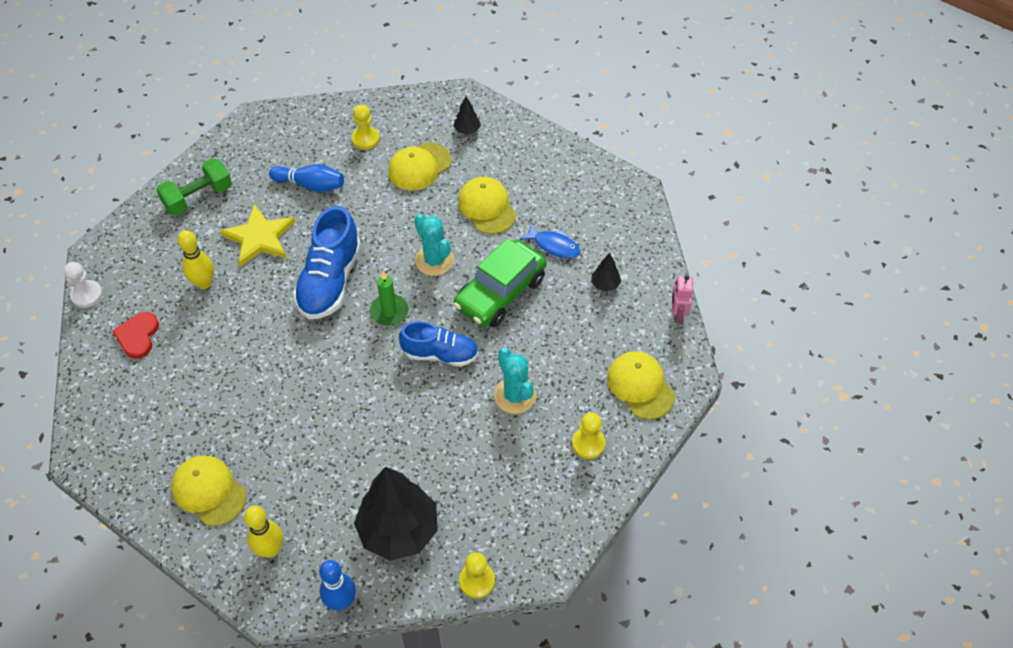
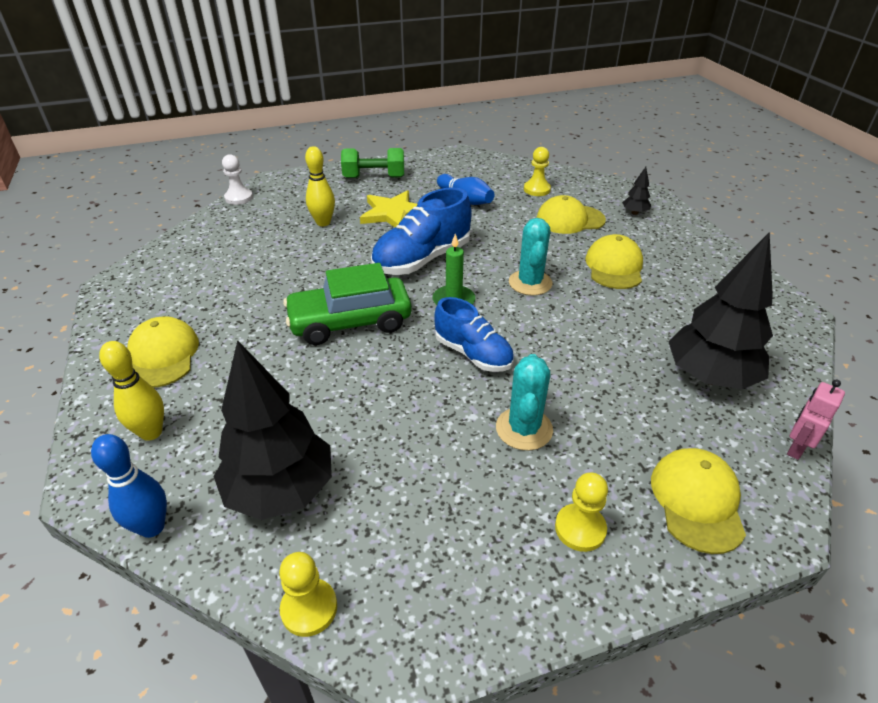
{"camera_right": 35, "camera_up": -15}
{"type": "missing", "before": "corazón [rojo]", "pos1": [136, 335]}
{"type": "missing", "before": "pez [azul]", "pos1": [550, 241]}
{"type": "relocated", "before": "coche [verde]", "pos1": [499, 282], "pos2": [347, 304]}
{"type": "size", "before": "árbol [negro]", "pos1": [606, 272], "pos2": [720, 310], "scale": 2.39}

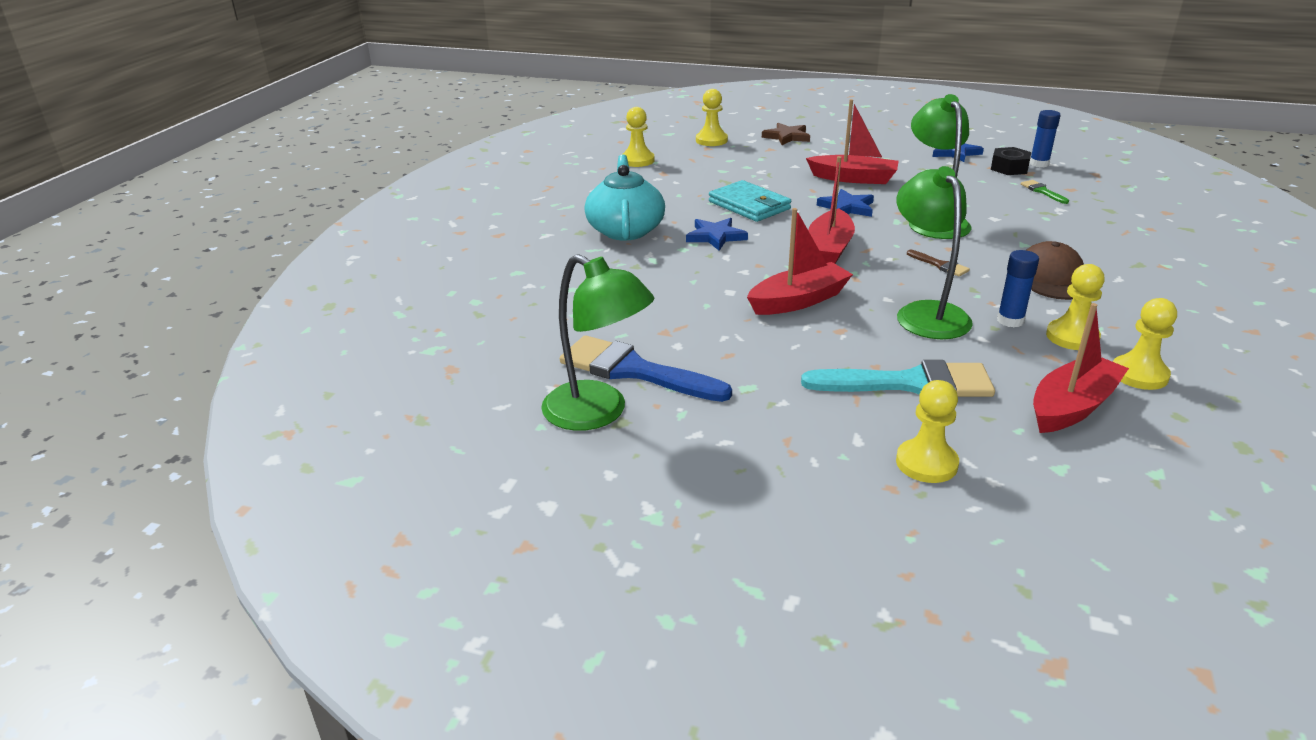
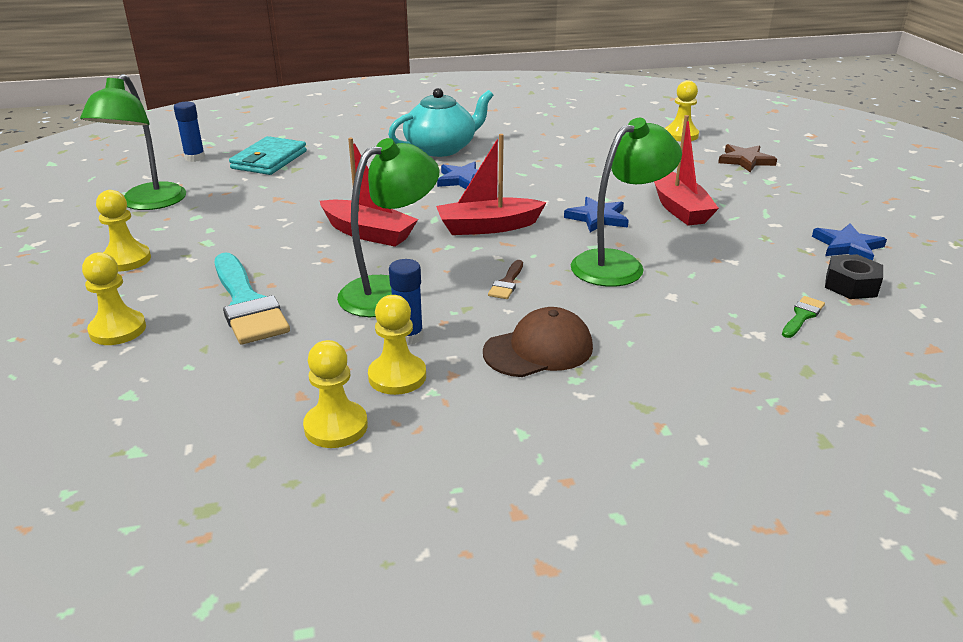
{"camera_right": 60, "camera_up": 0}
{"type": "missing", "before": "pincel [azul]", "pos1": [646, 368]}
{"type": "missing", "before": "barco [rojo]", "pos1": [1081, 368]}
{"type": "relocated", "before": "peón [amarillo]", "pos1": [638, 137], "pos2": [123, 230]}
{"type": "relocated", "before": "cartera [turquesa]", "pos1": [750, 201], "pos2": [268, 155]}
{"type": "relocated", "before": "barra de pegamento [azul]", "pos1": [1045, 138], "pos2": [189, 132]}

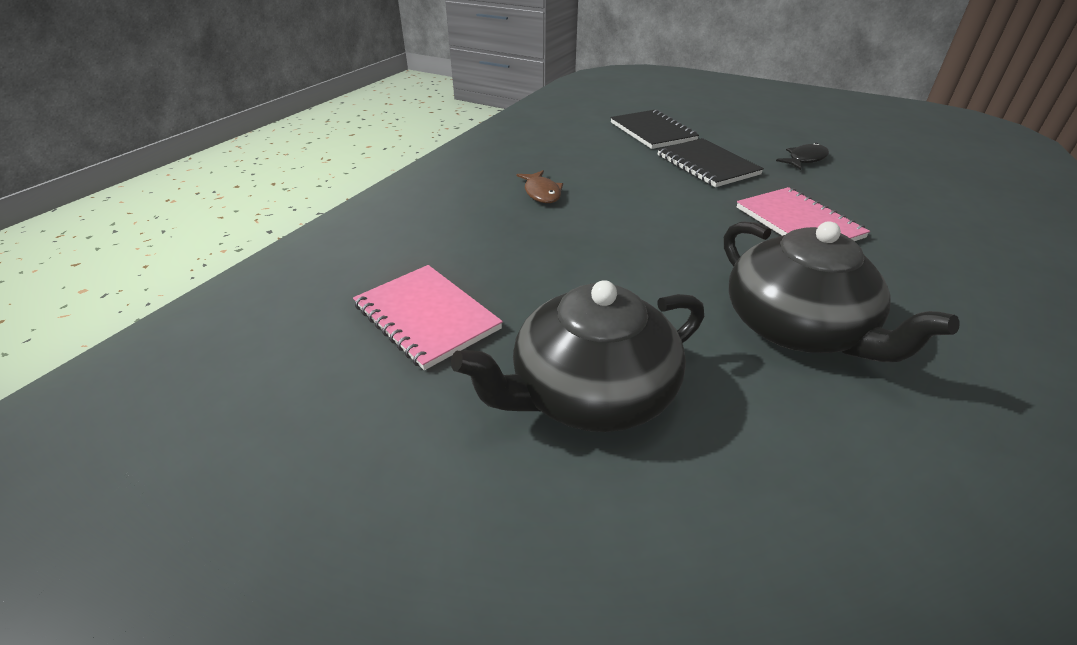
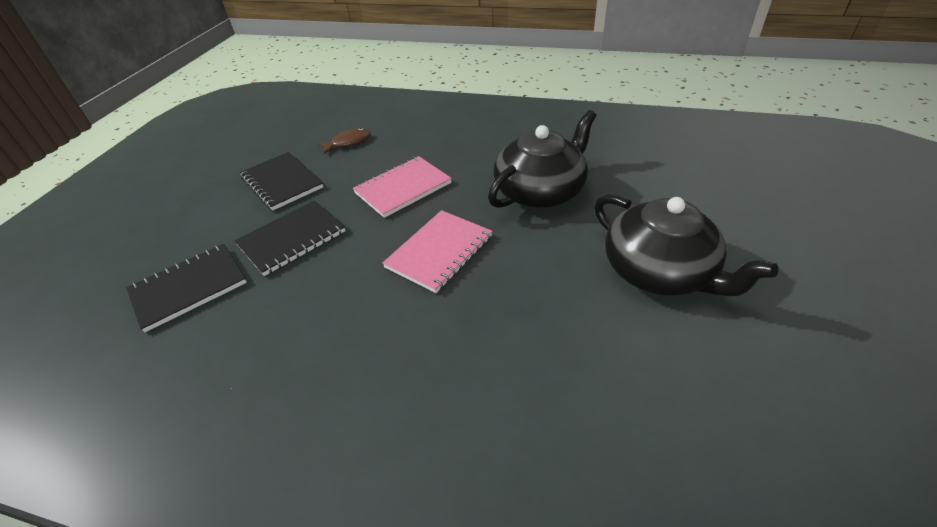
{"camera_right": -100, "camera_up": 5}
{"type": "relocated", "before": "cuaderno [rosa]", "pos1": [428, 317], "pos2": [437, 251]}
{"type": "relocated", "before": "pez [marrón]", "pos1": [540, 186], "pos2": [343, 141]}
{"type": "exchanged", "before": "pez [negro]", "after": "cuaderno [negro]", "pos1": [802, 156], "pos2": [281, 181]}

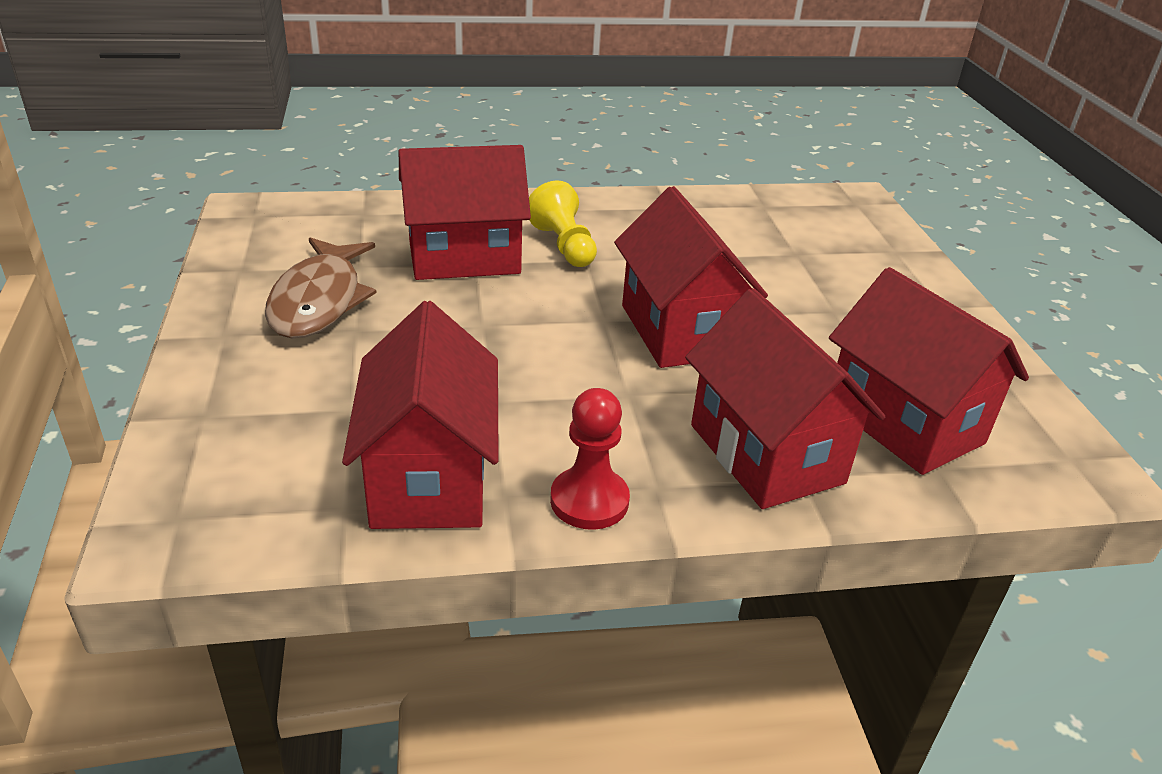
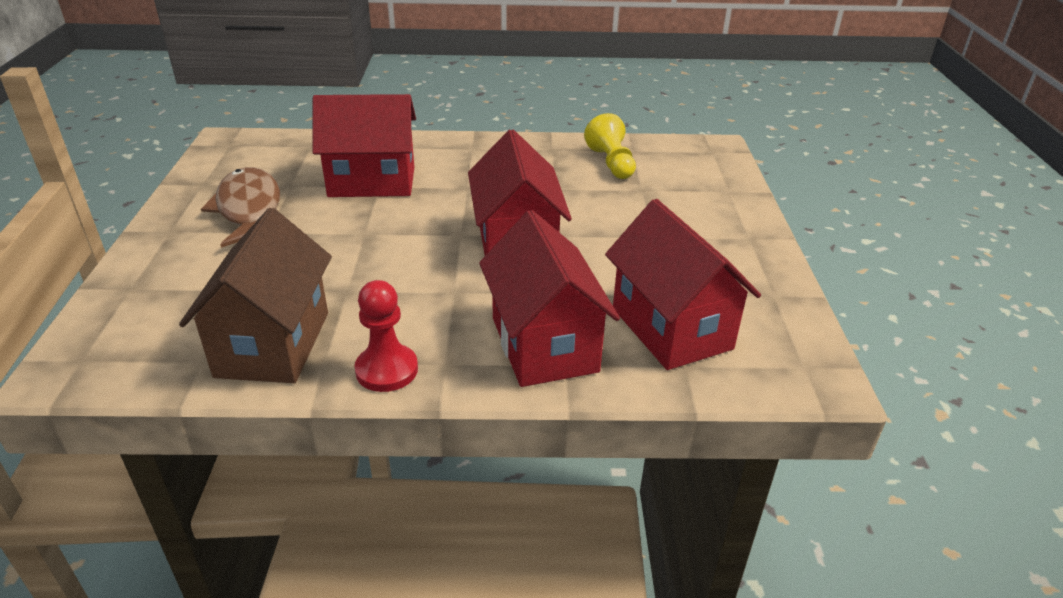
{"camera_right": 10, "camera_up": 0}
{"type": "relocated", "before": "peón [amarillo]", "pos1": [563, 223], "pos2": [610, 146]}
{"type": "colour", "before": "casa [rojo]", "after": "casa [marrón]", "pos1": [420, 415], "pos2": [255, 295]}
{"type": "spun", "before": "pez [marrón]", "pos1": [321, 287], "pos2": [240, 207], "turn": 150}

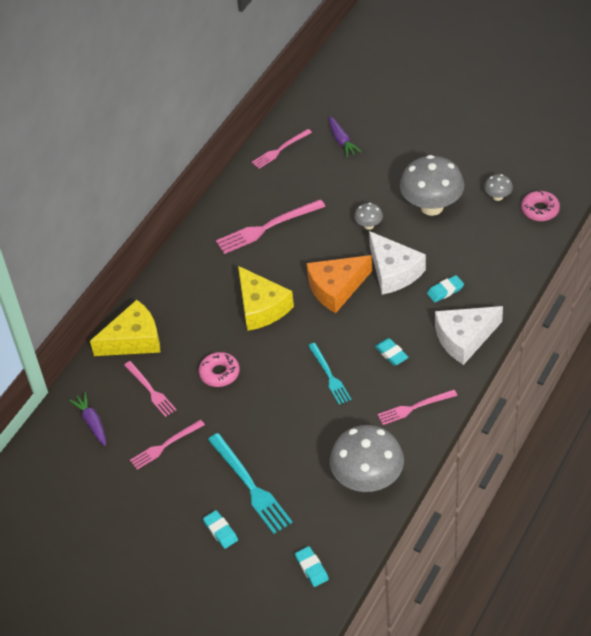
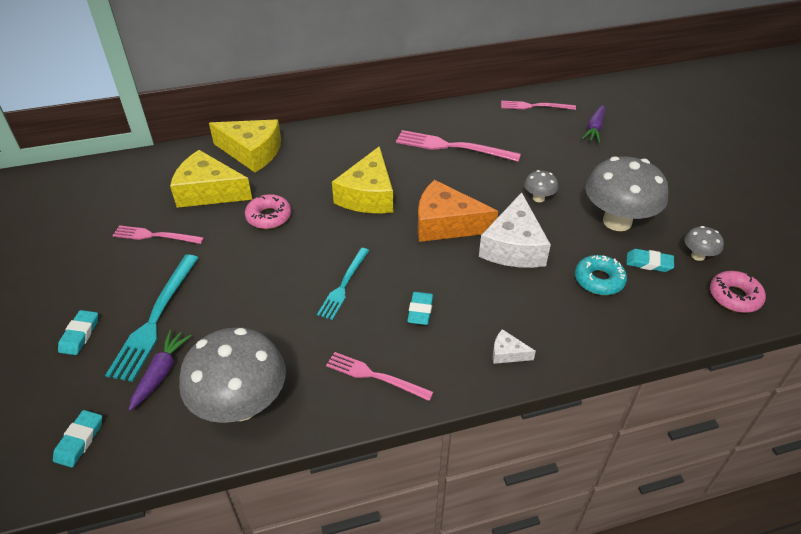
{"camera_right": 40, "camera_up": -5}
{"type": "appeared", "after": "rosquilla [turquesa]", "pos2": [601, 275]}
{"type": "relocated", "before": "zanahoria [morado]", "pos1": [87, 419], "pos2": [160, 370]}
{"type": "relocated", "before": "goma de borrar [turquesa]", "pos1": [445, 288], "pos2": [650, 260]}
{"type": "exchanged", "before": "tenedor [rosa]", "after": "queso [amarillo]", "pos1": [150, 389], "pos2": [211, 179]}
{"type": "size", "before": "queso [blanco]", "pos1": [469, 335], "pos2": [514, 346], "scale": 0.44}

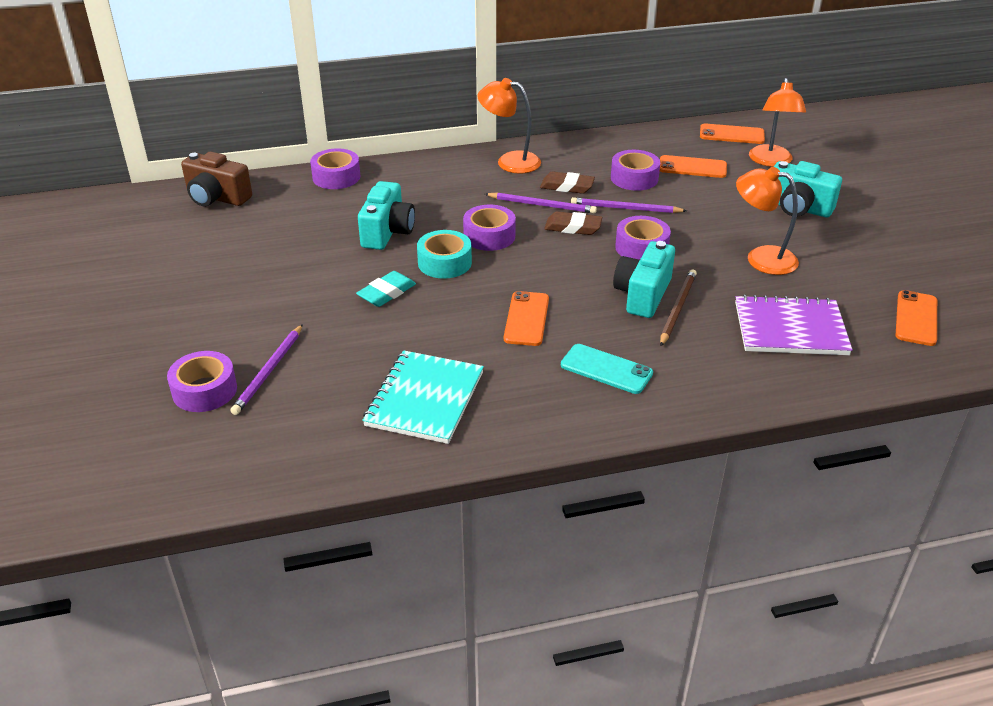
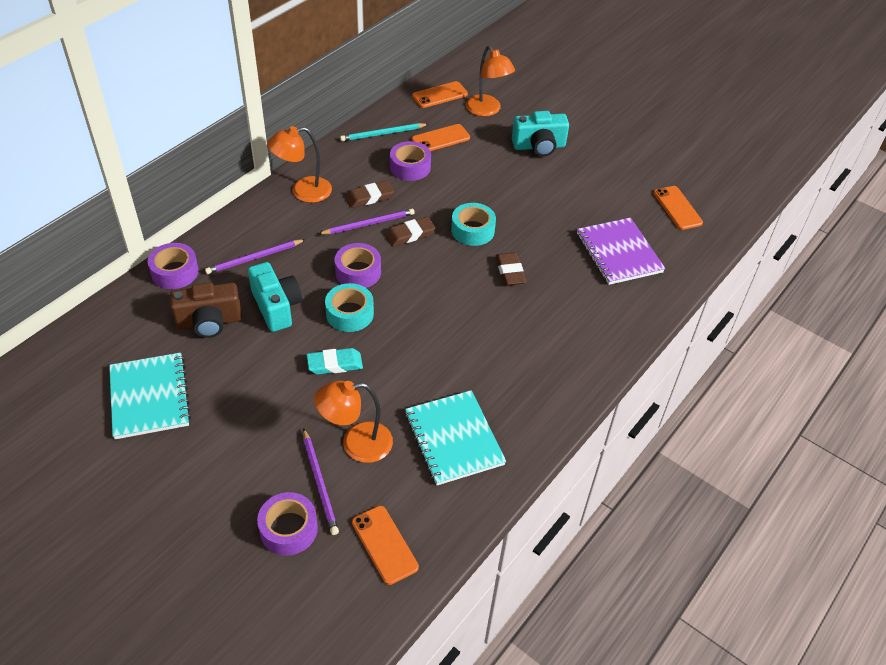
{"camera_right": -40, "camera_up": 10}
{"type": "missing", "before": "móvil [turquesa]", "pos1": [607, 369]}
{"type": "missing", "before": "lápiz [marrón]", "pos1": [678, 307]}
{"type": "appeared", "after": "cuaderno [turquesa]", "pos2": [150, 396]}
{"type": "appeared", "after": "lápiz [turquesa]", "pos2": [384, 132]}
{"type": "relocated", "before": "cámara [marrón]", "pos1": [216, 179], "pos2": [206, 310]}
{"type": "relocated", "before": "móvil [naranja]", "pos1": [526, 318], "pos2": [385, 545]}
{"type": "relocated", "before": "lápiz [morado]", "pos1": [629, 205], "pos2": [255, 256]}
{"type": "relocated", "before": "lámpara [naranja]", "pos1": [767, 221], "pos2": [353, 421]}
{"type": "exchanged", "before": "cámara [turquesa]", "after": "goma de borrar [marrón]", "pos1": [644, 279], "pos2": [511, 269]}
{"type": "colour", "before": "cinta adhesiva [morado]", "after": "cinta adhesiva [turquesa]", "pos1": [643, 238], "pos2": [473, 224]}
{"type": "spun", "before": "goma de borrar [turquesa]", "pos1": [386, 289], "pos2": [335, 361], "turn": 75}
{"type": "spun", "before": "cuaderno [morado]", "pos1": [794, 325], "pos2": [621, 251], "turn": -75}

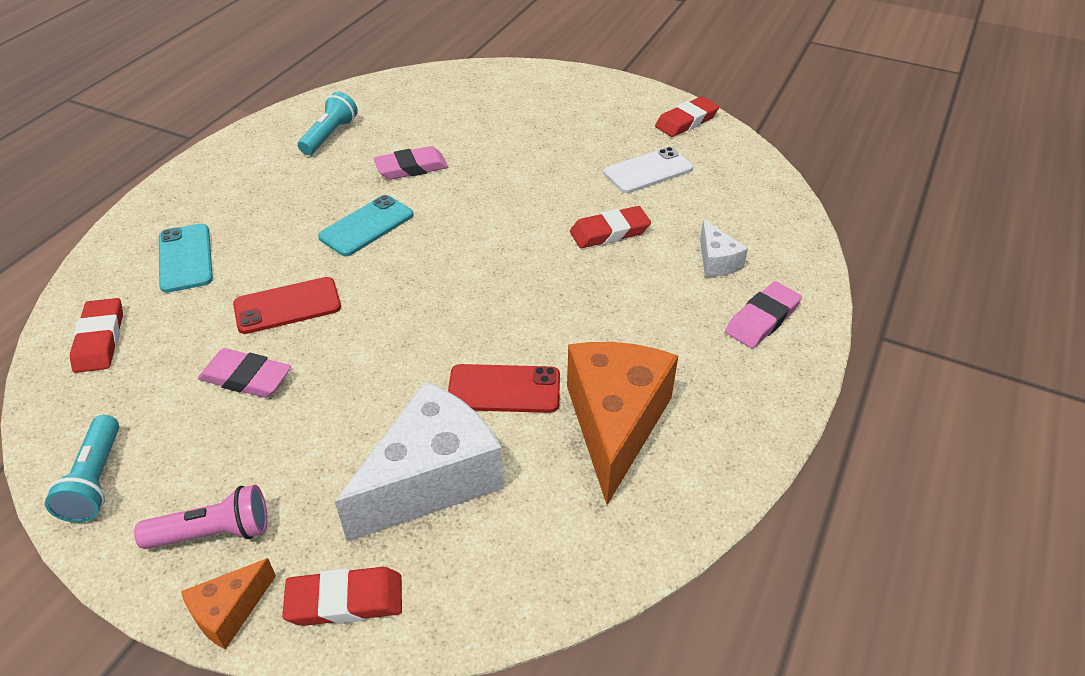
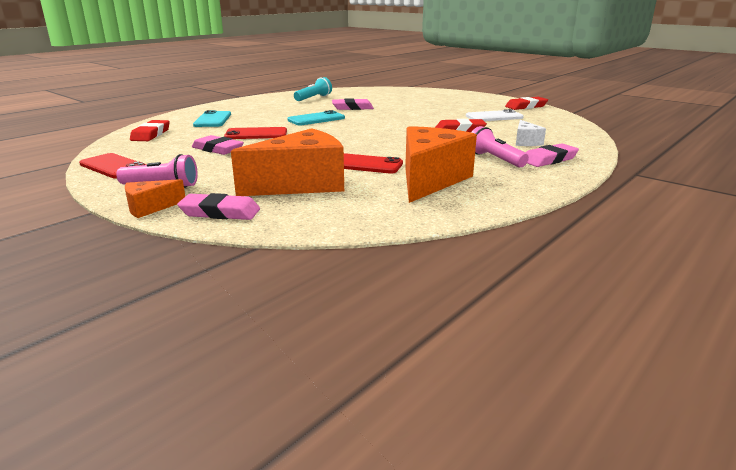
{"camera_right": 15, "camera_up": -20}
{"type": "appeared", "after": "lámpara de mano [rosa]", "pos2": [500, 147]}
{"type": "exchanged", "before": "lámpara de mano [turquesa]", "after": "móvil [rojo]", "pos1": [82, 469], "pos2": [112, 166]}
{"type": "colour", "before": "goma de borrar [rojo]", "after": "goma de borrar [rosa]", "pos1": [342, 596], "pos2": [218, 206]}
{"type": "colour", "before": "queso [blanco]", "after": "queso [naranja]", "pos1": [419, 461], "pos2": [287, 162]}

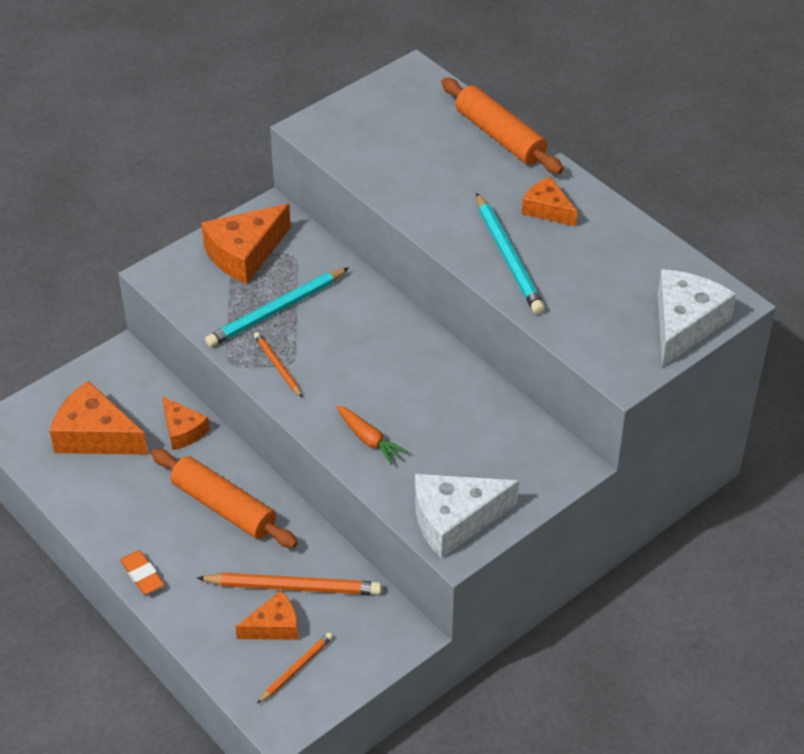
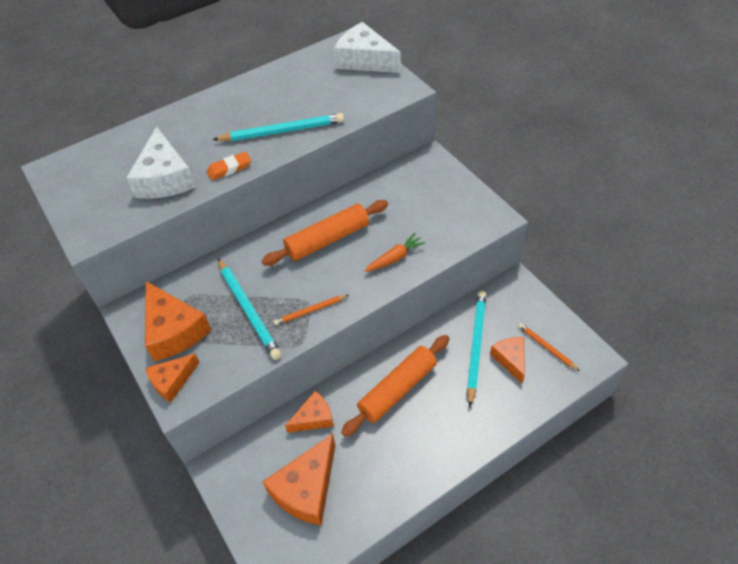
{"camera_right": -80, "camera_up": 5}
{"type": "relocated", "before": "goma de borrar [naranja]", "pos1": [142, 572], "pos2": [229, 166]}
{"type": "relocated", "before": "queso [blanco]", "pos1": [467, 516], "pos2": [161, 163]}
{"type": "relocated", "before": "rodillo [naranja]", "pos1": [502, 126], "pos2": [324, 233]}
{"type": "relocated", "before": "queso [naranja]", "pos1": [550, 201], "pos2": [173, 378]}
{"type": "colour", "before": "lápiz [naranja]", "after": "lápiz [turquesa]", "pos1": [289, 584], "pos2": [476, 349]}

